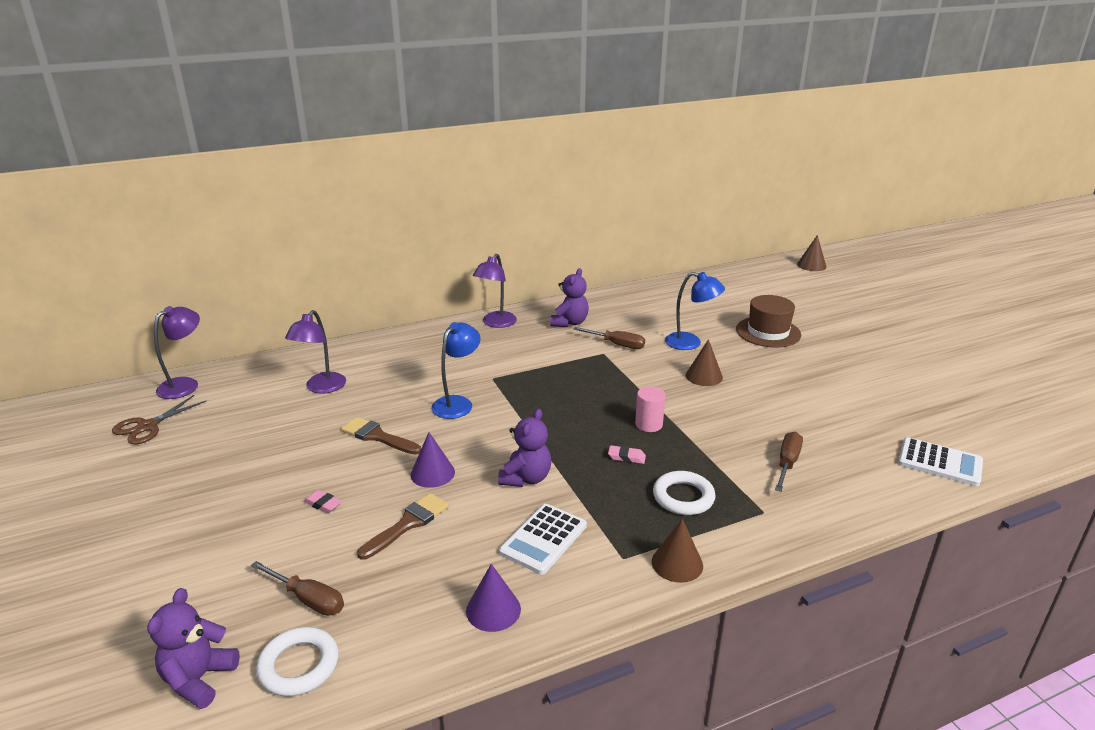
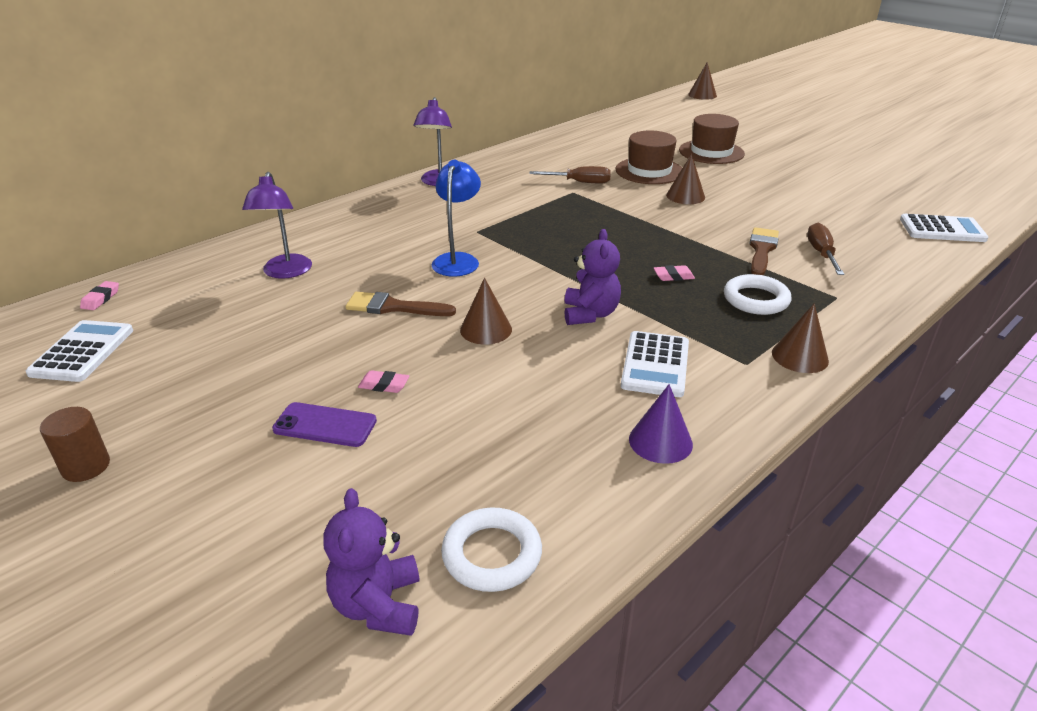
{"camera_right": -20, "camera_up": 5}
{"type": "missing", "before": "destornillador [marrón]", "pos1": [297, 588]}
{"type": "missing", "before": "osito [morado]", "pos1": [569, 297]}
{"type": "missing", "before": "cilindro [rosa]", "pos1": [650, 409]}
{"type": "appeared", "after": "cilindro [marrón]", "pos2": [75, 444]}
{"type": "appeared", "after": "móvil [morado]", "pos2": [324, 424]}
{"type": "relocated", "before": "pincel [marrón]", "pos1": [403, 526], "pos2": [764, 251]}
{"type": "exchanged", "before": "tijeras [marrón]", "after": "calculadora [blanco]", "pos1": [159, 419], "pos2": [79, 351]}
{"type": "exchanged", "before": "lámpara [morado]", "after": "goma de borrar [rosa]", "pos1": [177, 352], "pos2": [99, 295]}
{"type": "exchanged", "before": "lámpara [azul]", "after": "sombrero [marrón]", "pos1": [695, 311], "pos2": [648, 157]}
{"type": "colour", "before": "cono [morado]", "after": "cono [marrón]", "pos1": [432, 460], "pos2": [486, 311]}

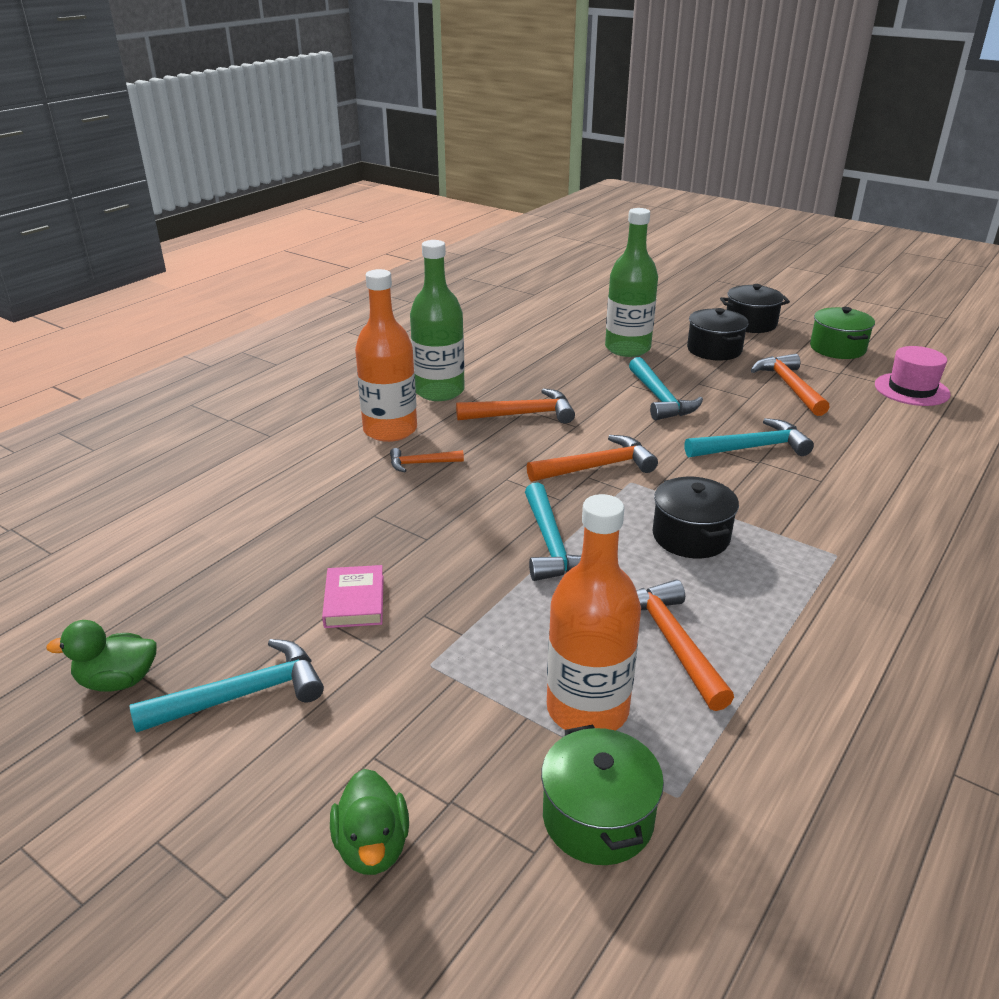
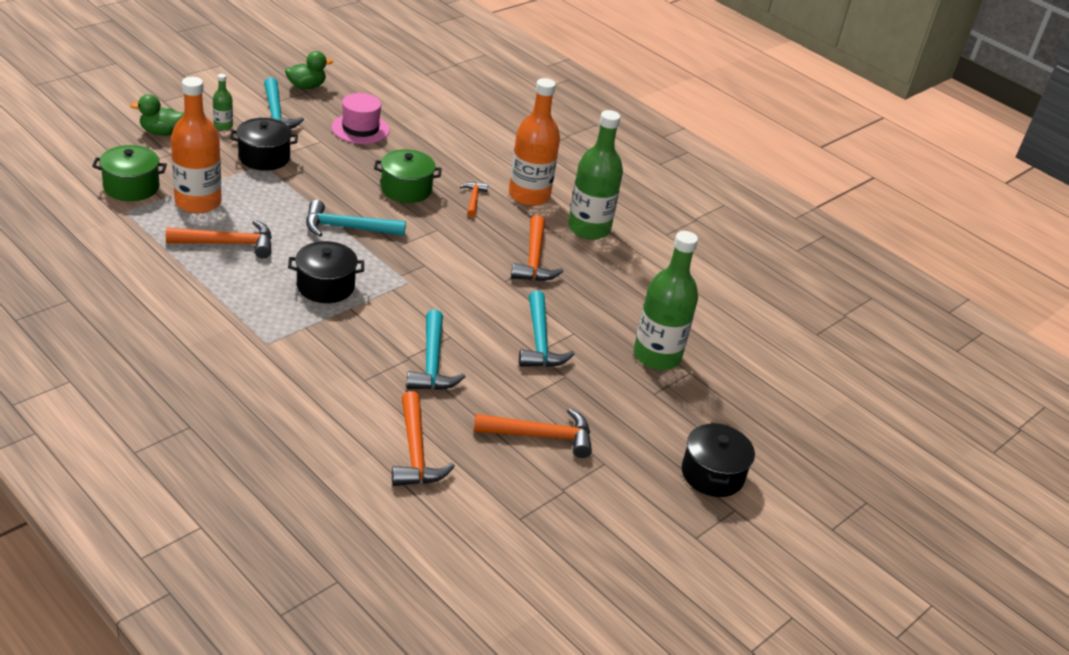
{"camera_right": 95, "camera_up": 5}
{"type": "missing", "before": "libro [rosa]", "pos1": [353, 596]}
{"type": "appeared", "after": "botella [verde]", "pos2": [223, 102]}
{"type": "relocated", "before": "martillo [naranja]", "pos1": [592, 458], "pos2": [423, 438]}
{"type": "relocated", "before": "olla [negro]", "pos1": [717, 334], "pos2": [264, 144]}
{"type": "relocated", "before": "olla [verde]", "pos1": [842, 333], "pos2": [408, 176]}
{"type": "relocated", "before": "sombrero [rosa]", "pos1": [913, 376], "pos2": [361, 118]}
{"type": "spun", "before": "pato [verde]", "pos1": [101, 656], "pos2": [309, 70], "turn": 60}
{"type": "spun", "before": "martillo [turquesa]", "pos1": [666, 388], "pos2": [547, 328], "turn": -90}

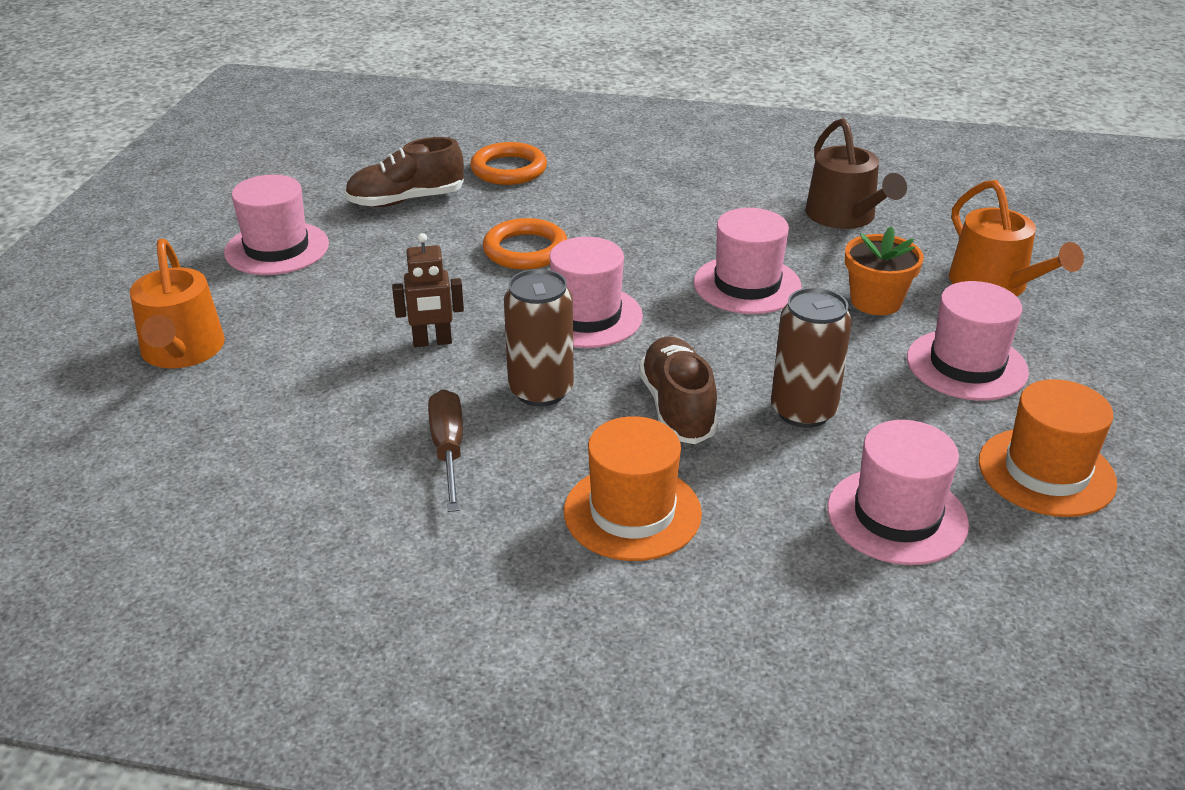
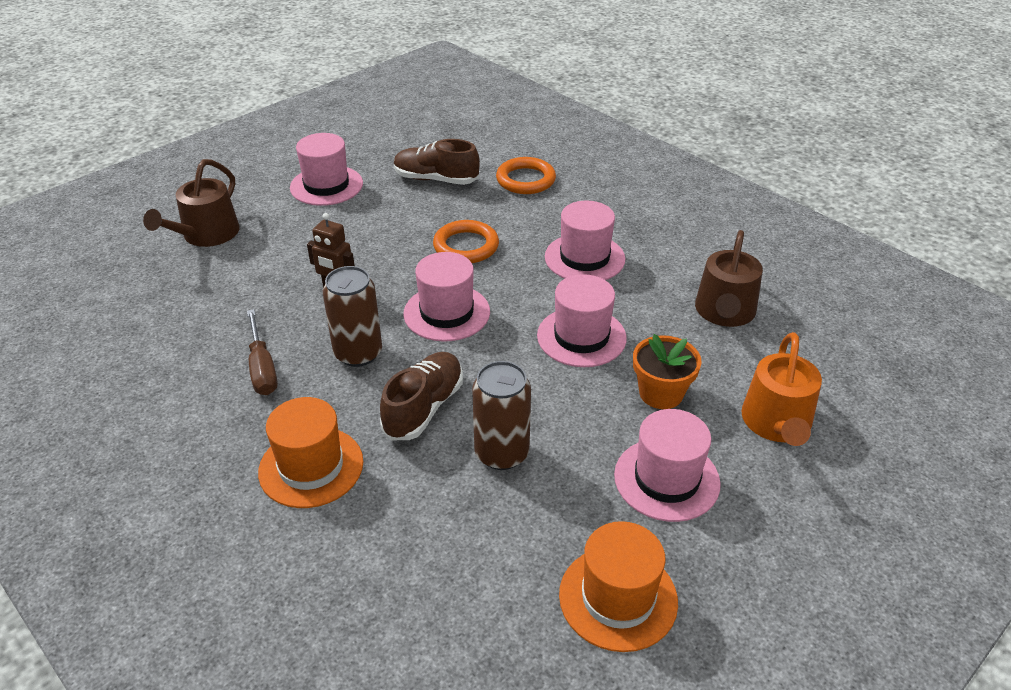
{"camera_right": 35, "camera_up": 5}
{"type": "relocated", "before": "sombrero [rosa]", "pos1": [898, 492], "pos2": [585, 240]}
{"type": "colour", "before": "regadera [naranja]", "after": "regadera [marrón]", "pos1": [177, 303], "pos2": [191, 203]}
{"type": "spun", "before": "destornillador [marrón]", "pos1": [445, 450], "pos2": [262, 352], "turn": 135}

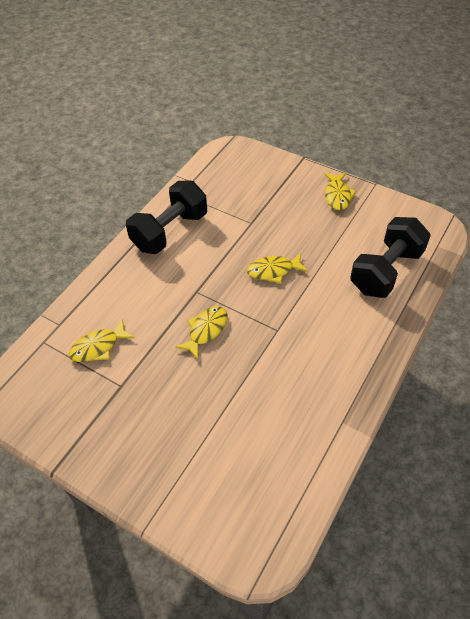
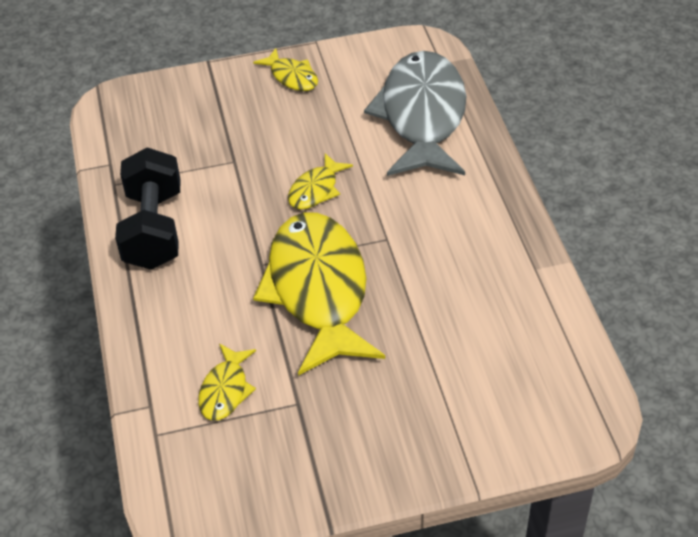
{"camera_right": -45, "camera_up": -5}
{"type": "exchanged", "before": "mancuerna [negro]", "after": "pez [gris]", "pos1": [390, 257], "pos2": [415, 113]}
{"type": "size", "before": "pez [amarillo]", "pos1": [201, 333], "pos2": [319, 294], "scale": 2.27}

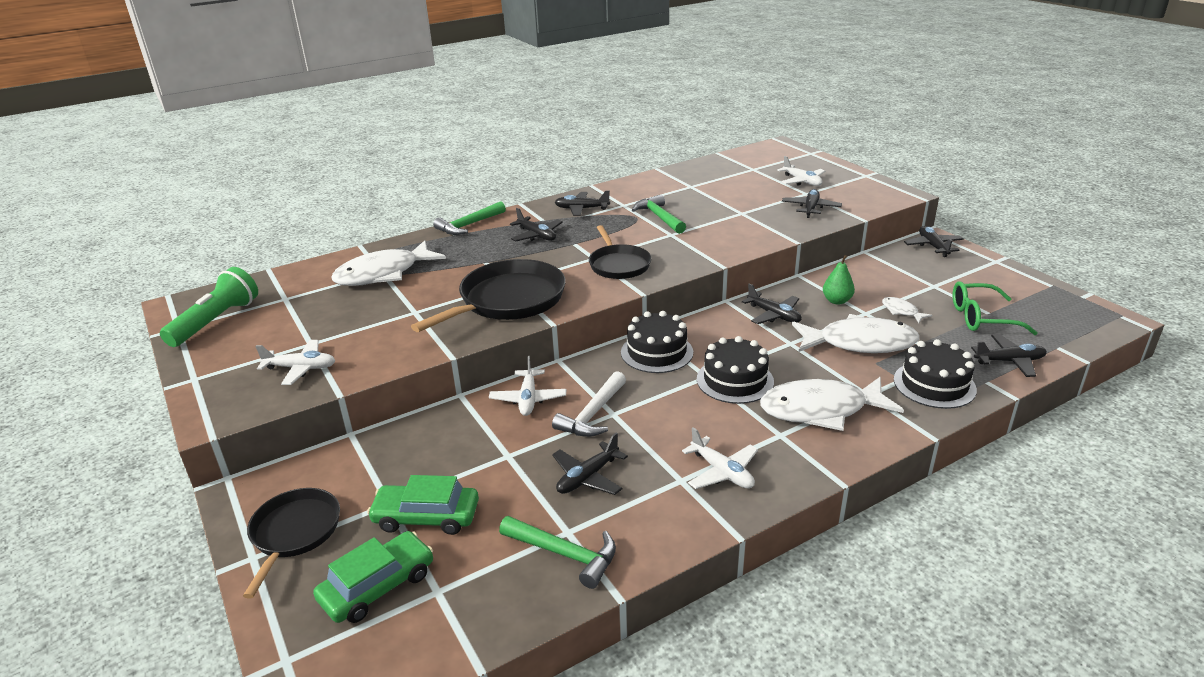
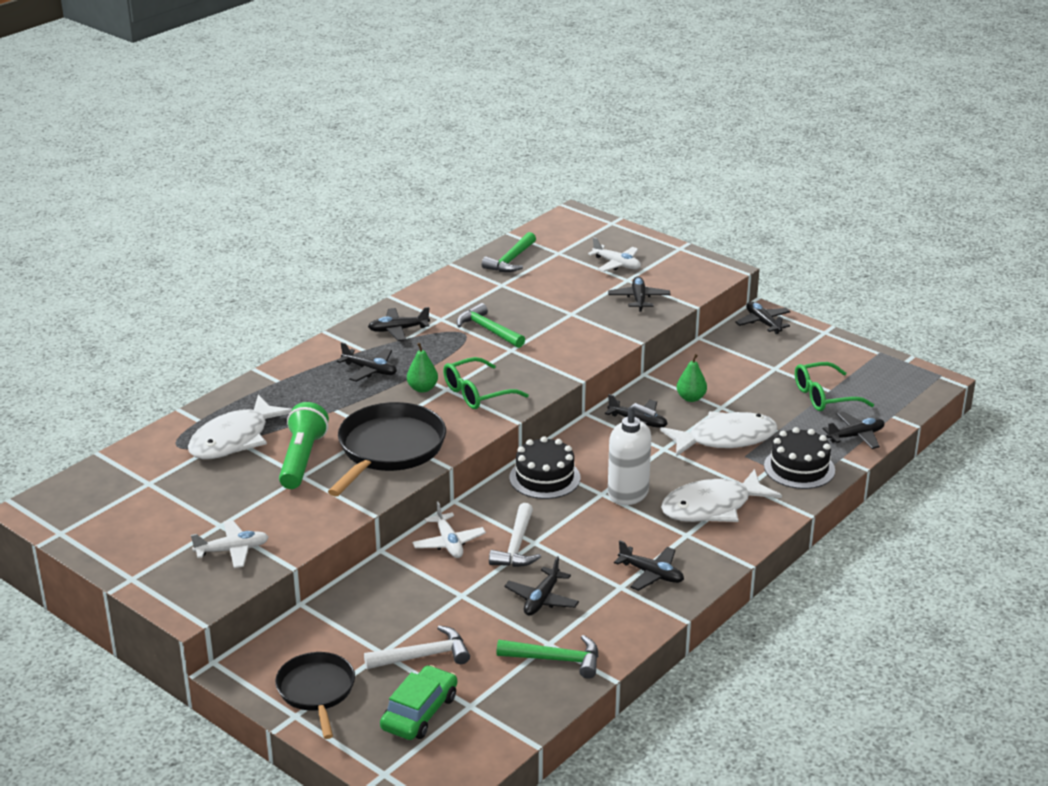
{"camera_right": -20, "camera_up": 0}
{"type": "missing", "before": "pez [blanco]", "pos1": [907, 310]}
{"type": "appeared", "after": "pera [verde]", "pos2": [422, 368]}
{"type": "relocated", "before": "lámpara de mano [verde]", "pos1": [209, 307], "pos2": [304, 445]}
{"type": "relocated", "before": "martillo [verde]", "pos1": [469, 218], "pos2": [509, 252]}
{"type": "exchanged", "before": "coche [verde]", "after": "martillo [blanco]", "pos1": [423, 505], "pos2": [417, 647]}
{"type": "exchanged", "before": "sartén [negro]", "after": "gafas [verde]", "pos1": [620, 252], "pos2": [486, 383]}
{"type": "exchanged", "before": "tarta [negro]", "after": "dispensador de jabón [blanco]", "pos1": [735, 370], "pos2": [632, 454]}
{"type": "colour", "before": "avión [blanco]", "after": "avión [negro]", "pos1": [720, 458], "pos2": [649, 565]}

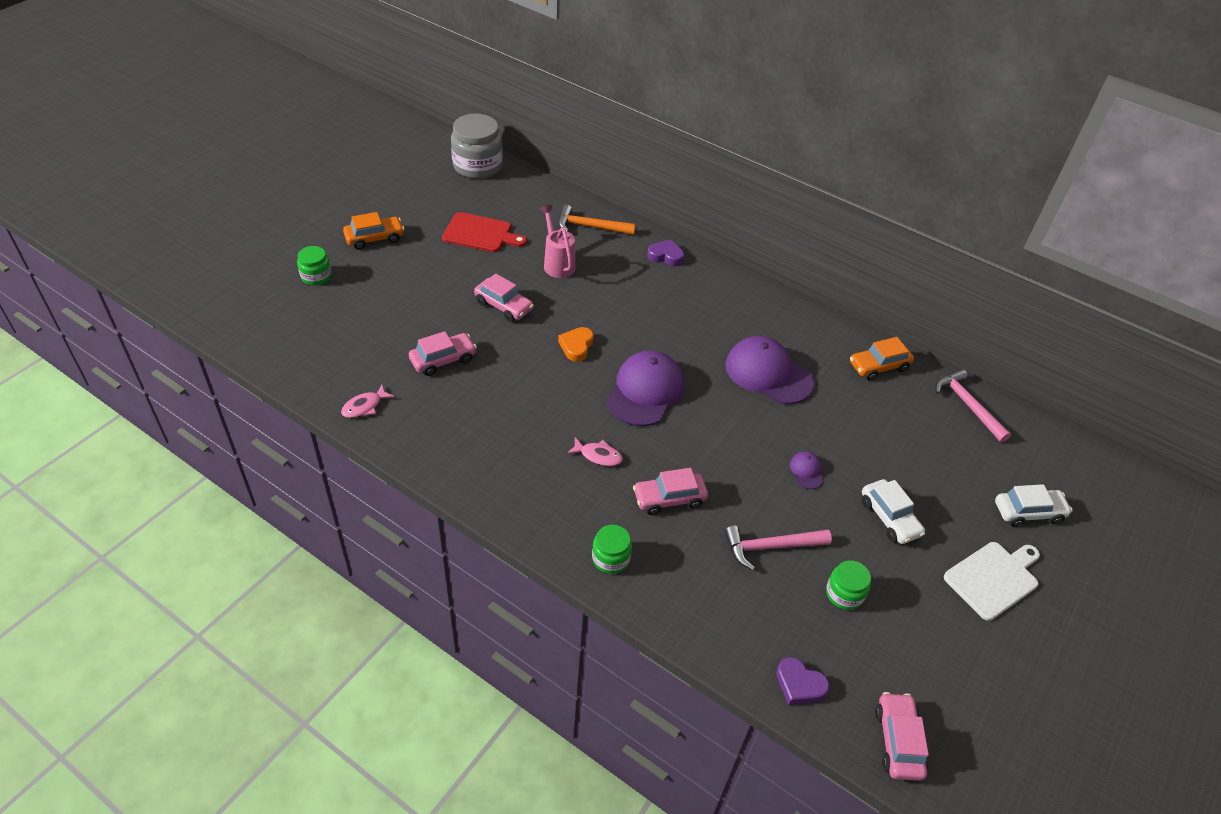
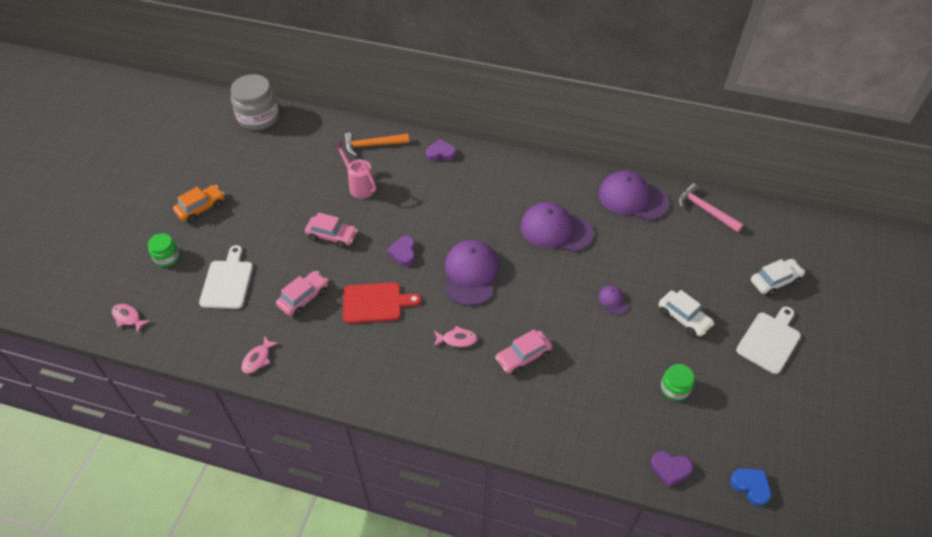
{"camera_right": -15, "camera_up": 5}
{"type": "missing", "before": "tarro [verde]", "pos1": [612, 549]}
{"type": "missing", "before": "martillo [rosa]", "pos1": [778, 548]}
{"type": "appeared", "after": "pez [rosa]", "pos2": [131, 319]}
{"type": "appeared", "after": "tabla de cortar [blanco]", "pos2": [226, 277]}
{"type": "relocated", "before": "tabla de cortar [rojo]", "pos1": [484, 232], "pos2": [382, 302]}
{"type": "exchanged", "before": "coche [naranja]", "after": "gorra [morado]", "pos1": [882, 358], "pos2": [633, 196]}
{"type": "exchanged", "before": "coche [rosa]", "after": "corazón [azul]", "pos1": [902, 736], "pos2": [750, 487]}
{"type": "colour", "before": "corazón [naranja]", "after": "corazón [morado]", "pos1": [576, 344], "pos2": [401, 251]}

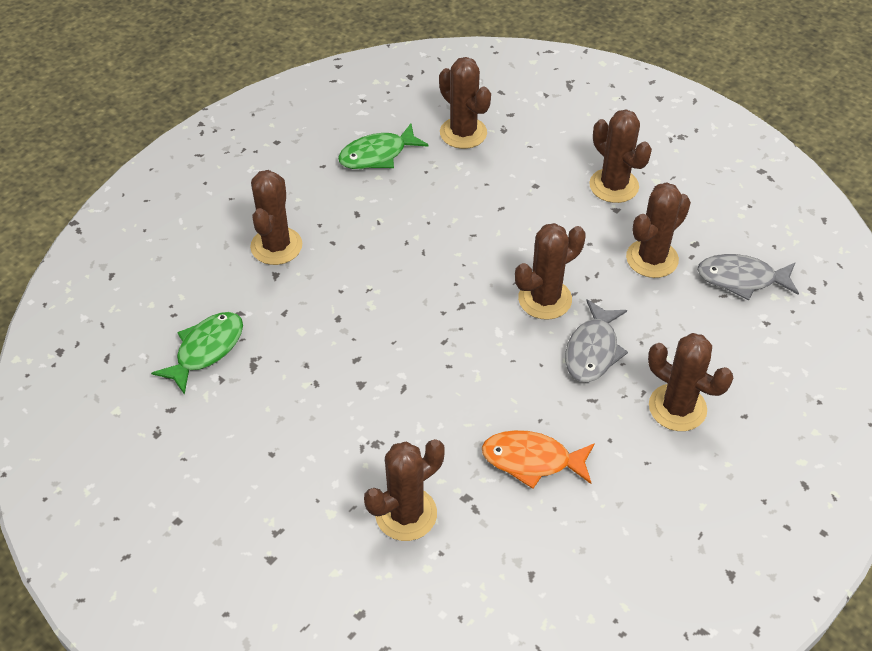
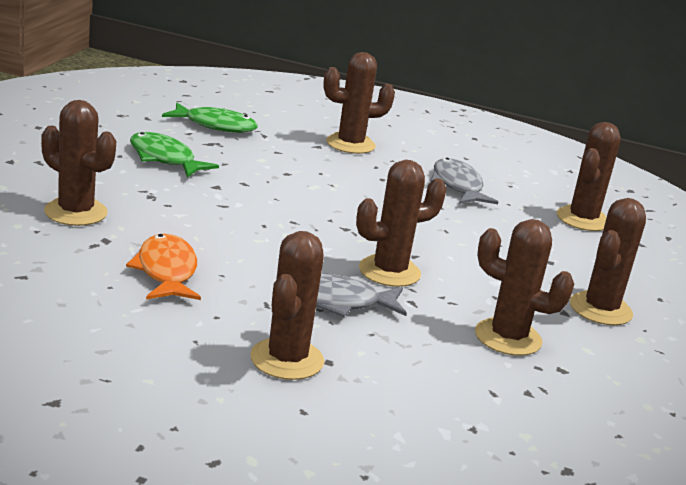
{"camera_right": 65, "camera_up": -25}
{"type": "relocated", "before": "pez [verde]", "pos1": [383, 146], "pos2": [174, 154]}
{"type": "relocated", "before": "pez [gris]", "pos1": [748, 277], "pos2": [464, 181]}
{"type": "spun", "before": "cactus [marrón]", "pos1": [550, 271], "pos2": [401, 223], "turn": -60}

